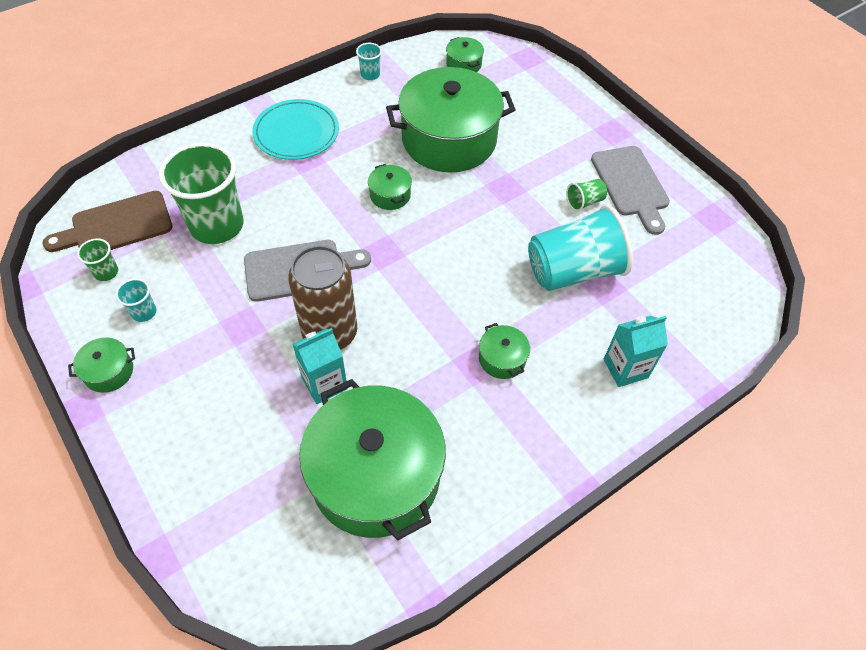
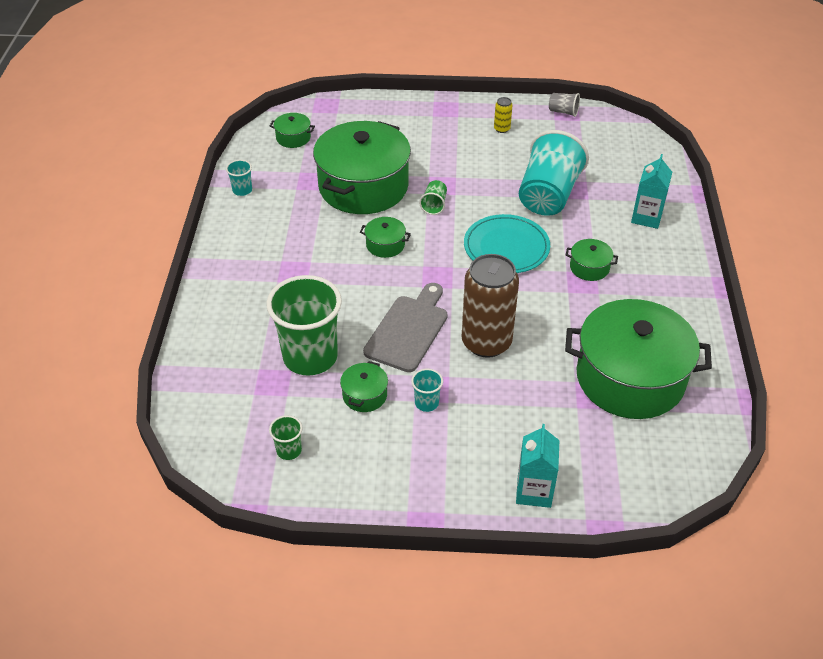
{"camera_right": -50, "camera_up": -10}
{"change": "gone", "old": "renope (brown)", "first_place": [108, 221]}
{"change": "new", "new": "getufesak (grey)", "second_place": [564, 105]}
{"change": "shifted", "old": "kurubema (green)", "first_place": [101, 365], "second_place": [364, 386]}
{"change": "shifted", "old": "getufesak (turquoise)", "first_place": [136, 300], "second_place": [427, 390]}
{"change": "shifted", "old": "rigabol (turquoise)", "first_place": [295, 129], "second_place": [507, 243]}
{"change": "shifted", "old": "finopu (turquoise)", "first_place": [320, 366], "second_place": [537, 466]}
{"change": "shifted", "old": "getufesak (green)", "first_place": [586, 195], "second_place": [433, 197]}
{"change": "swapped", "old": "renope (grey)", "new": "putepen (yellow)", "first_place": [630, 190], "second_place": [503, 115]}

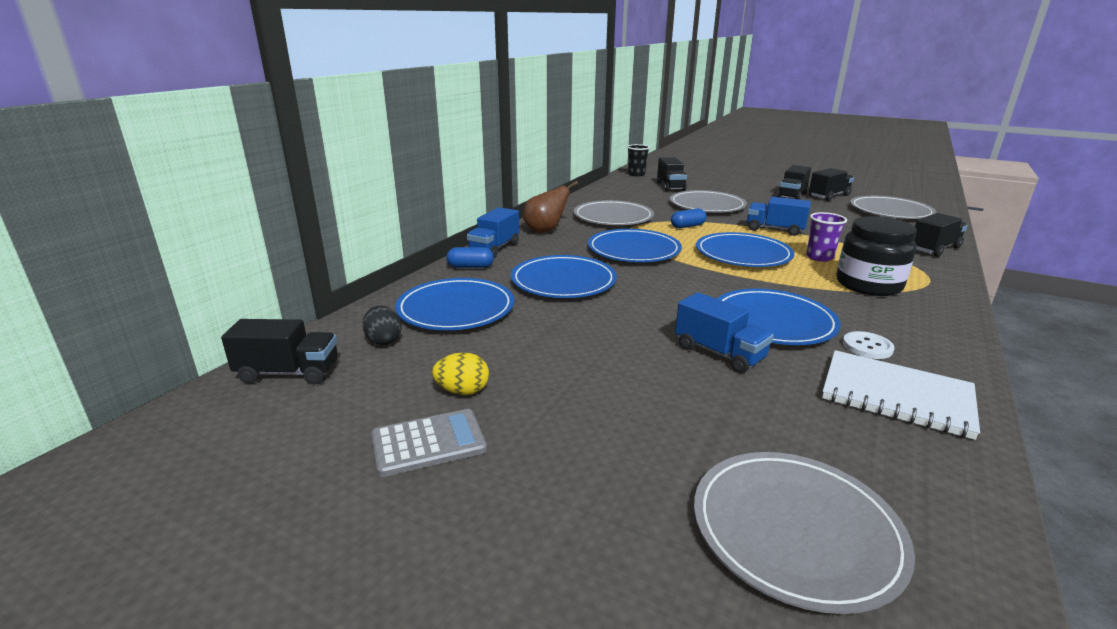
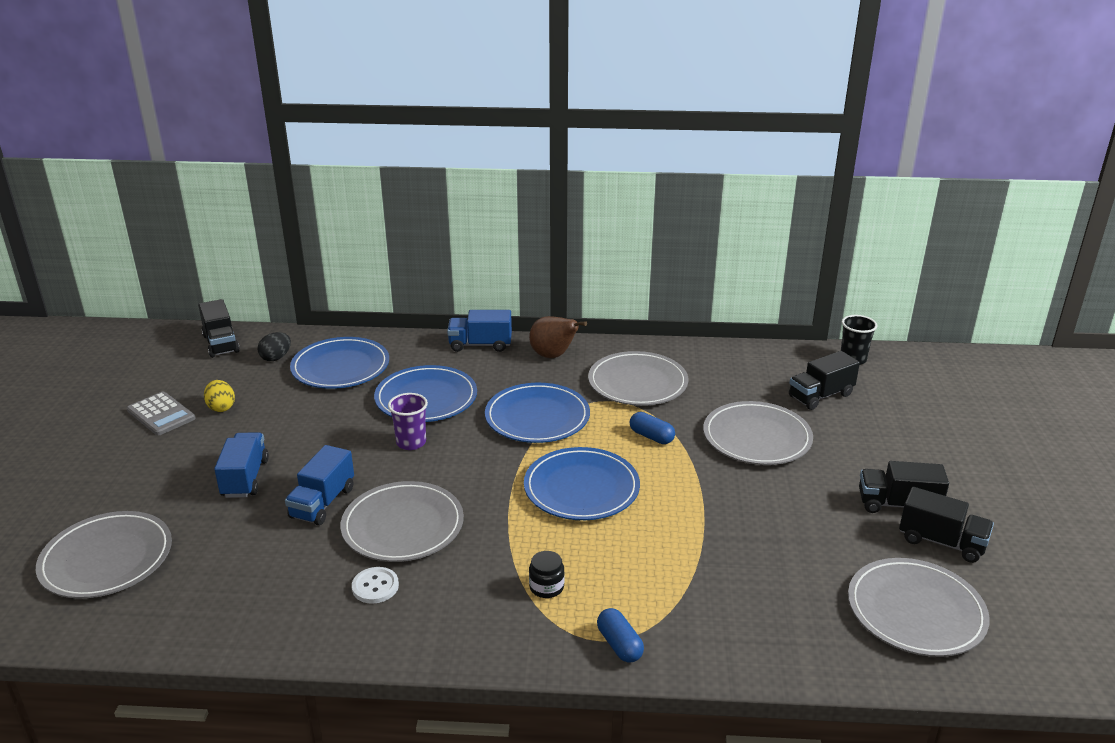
{"camera_right": 65, "camera_up": 5}
{"change": "gone", "old": "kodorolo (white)", "first_place": [901, 395]}
{"change": "gone", "old": "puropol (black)", "first_place": [940, 235]}
{"change": "shifted", "old": "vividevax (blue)", "first_place": [470, 257], "second_place": [620, 635]}
{"change": "shifted", "old": "puropol (blue)", "first_place": [779, 216], "second_place": [241, 465]}
{"change": "shifted", "old": "getufesak (purple)", "first_place": [826, 237], "second_place": [408, 421]}
{"change": "repainted", "old": "rigabol (blue)", "new": "rigabol (grey)", "first_place": [779, 317], "second_place": [402, 521]}
{"change": "scaled", "old": "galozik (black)", "first_place": [877, 256], "second_place": [547, 574], "factor": 0.45}

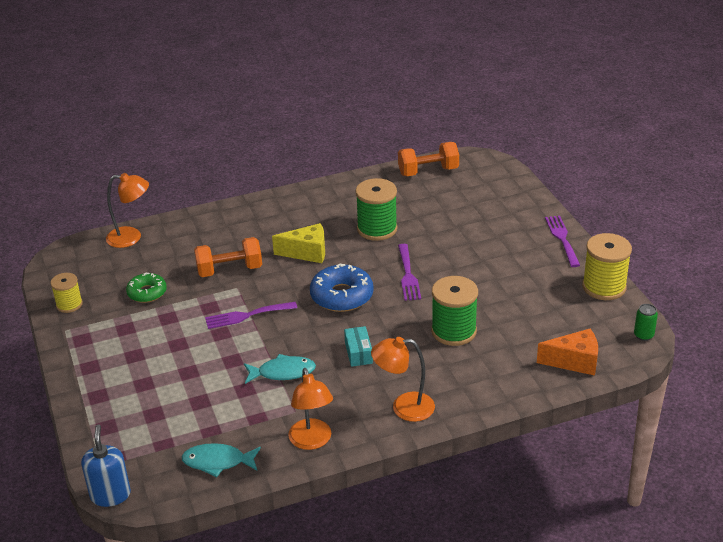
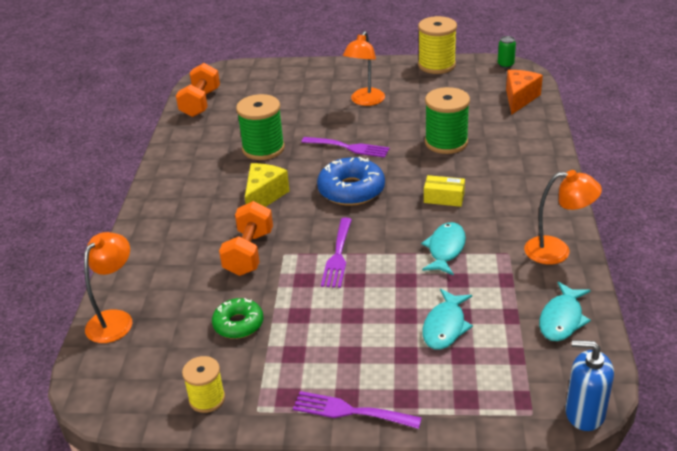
{"camera_right": -65, "camera_up": 0}
{"change": "new", "new": "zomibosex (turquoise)", "second_place": [448, 319]}
{"change": "shifted", "old": "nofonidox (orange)", "first_place": [403, 379], "second_place": [364, 68]}
{"change": "shifted", "old": "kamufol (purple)", "first_place": [562, 241], "second_place": [357, 410]}
{"change": "repainted", "old": "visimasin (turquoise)", "new": "visimasin (yellow)", "first_place": [358, 346], "second_place": [444, 191]}

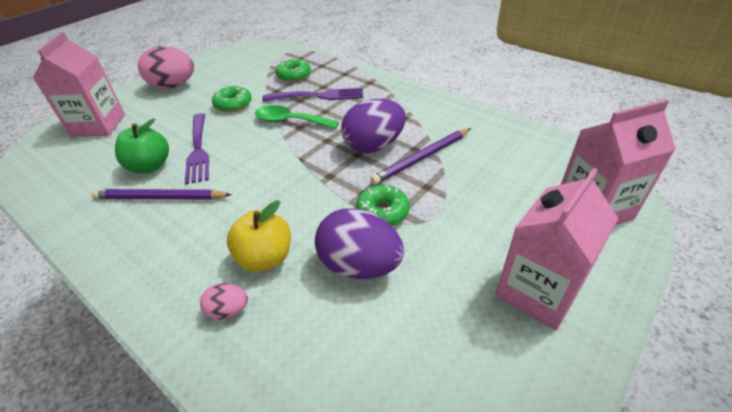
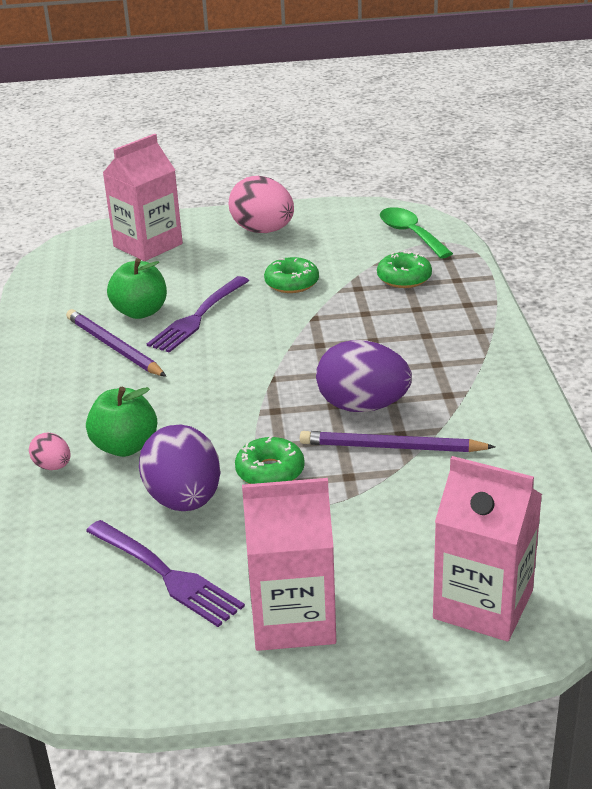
{"camera_right": 45, "camera_up": -10}
{"change": "shifted", "old": "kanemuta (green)", "first_place": [297, 117], "second_place": [416, 233]}
{"change": "shifted", "old": "kamufol (purple)", "first_place": [312, 94], "second_place": [165, 573]}
{"change": "repainted", "old": "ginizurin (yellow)", "new": "ginizurin (green)", "first_place": [259, 236], "second_place": [121, 422]}

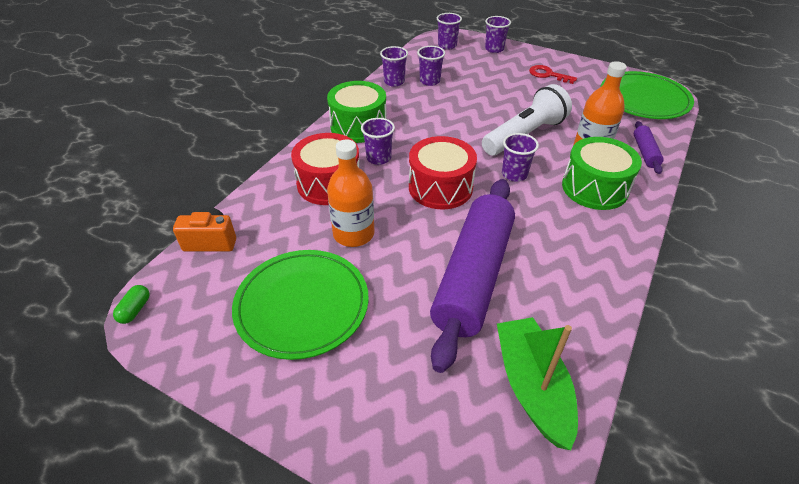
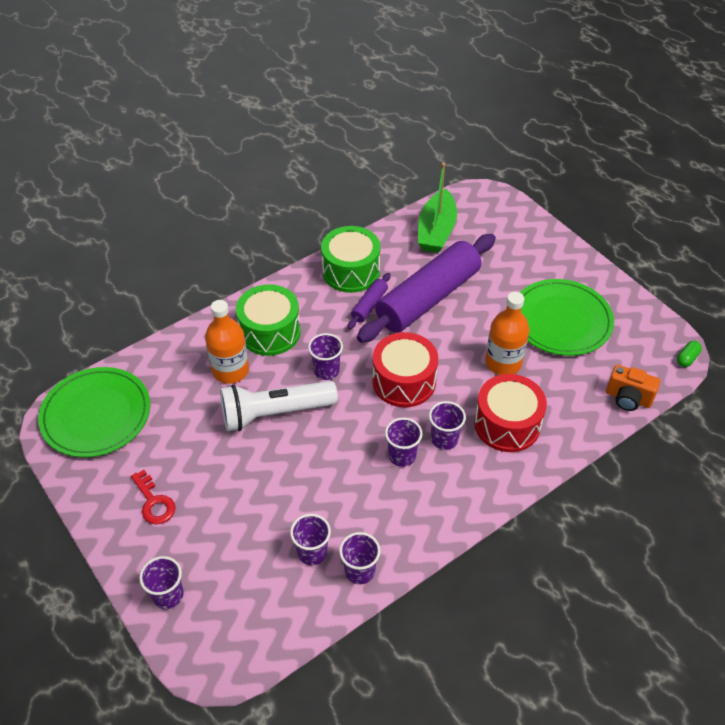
{"camera_right": -155, "camera_up": 5}
{"change": "shifted", "old": "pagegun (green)", "first_place": [356, 112], "second_place": [350, 259]}
{"change": "shifted", "old": "getufesak (purple)", "first_place": [449, 31], "second_place": [403, 442]}
{"change": "shifted", "old": "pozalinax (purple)", "first_place": [649, 147], "second_place": [369, 301]}

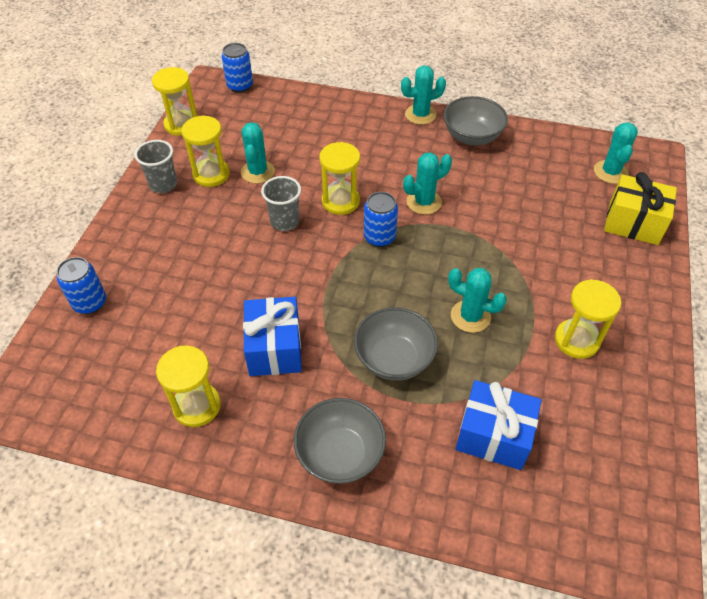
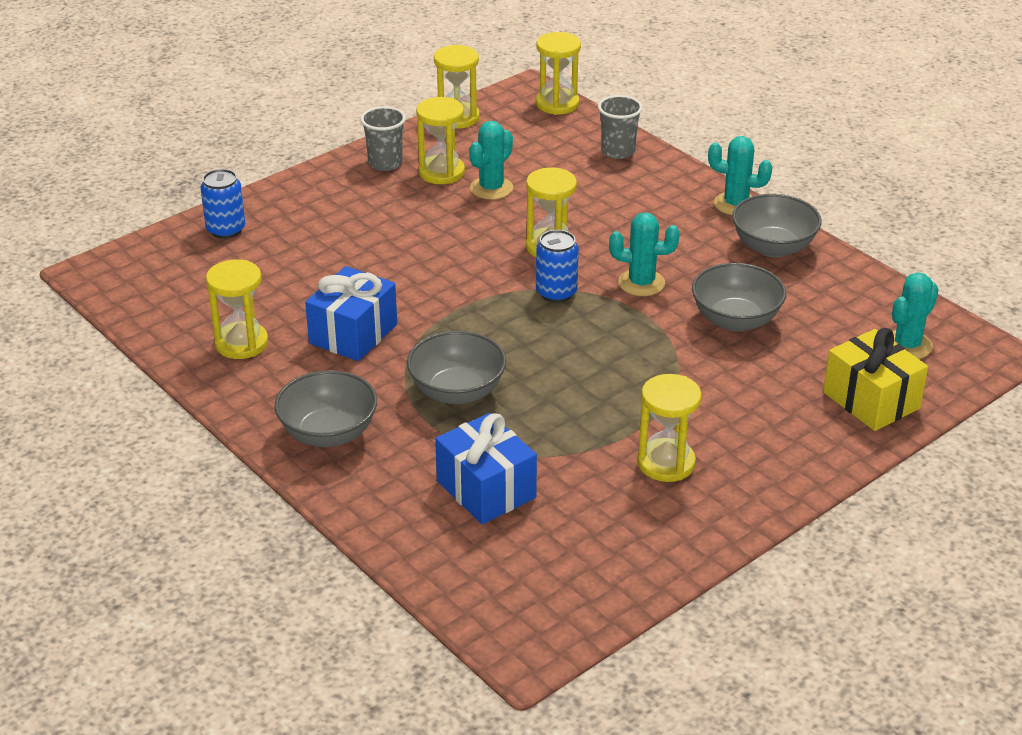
{"camera_right": 35, "camera_up": -15}
{"change": "gone", "old": "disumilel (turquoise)", "first_place": [477, 300]}
{"change": "new", "new": "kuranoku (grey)", "second_place": [739, 297]}
{"change": "shifted", "old": "getufesak (grey)", "first_place": [281, 203], "second_place": [620, 127]}
{"change": "swapped", "old": "putepen (blue)", "new": "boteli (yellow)", "first_place": [237, 68], "second_place": [558, 73]}

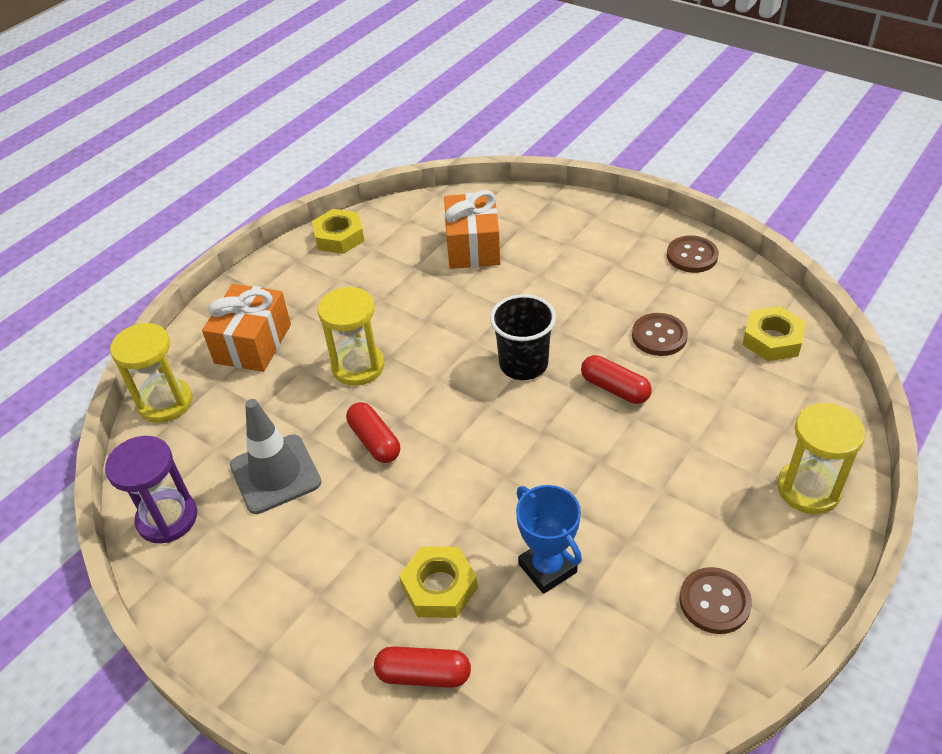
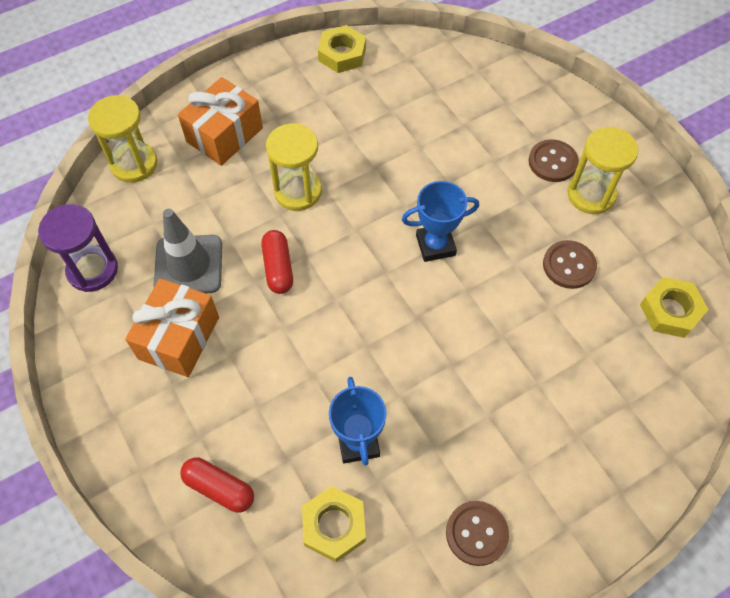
{"camera_right": 20, "camera_up": 15}
{"change": "gone", "old": "vividevax (red)", "first_place": [616, 379]}
{"change": "shifted", "old": "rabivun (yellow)", "first_place": [438, 582], "second_place": [334, 524]}
{"change": "shifted", "old": "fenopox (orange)", "first_place": [472, 229], "second_place": [172, 327]}
{"change": "shifted", "old": "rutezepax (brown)", "first_place": [693, 254], "second_place": [554, 161]}
{"change": "shifted", "old": "boteli (yellow)", "first_place": [821, 458], "second_place": [603, 170]}
{"change": "swapped", "old": "getufesak (black)", "new": "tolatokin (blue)", "first_place": [523, 337], "second_place": [440, 221]}

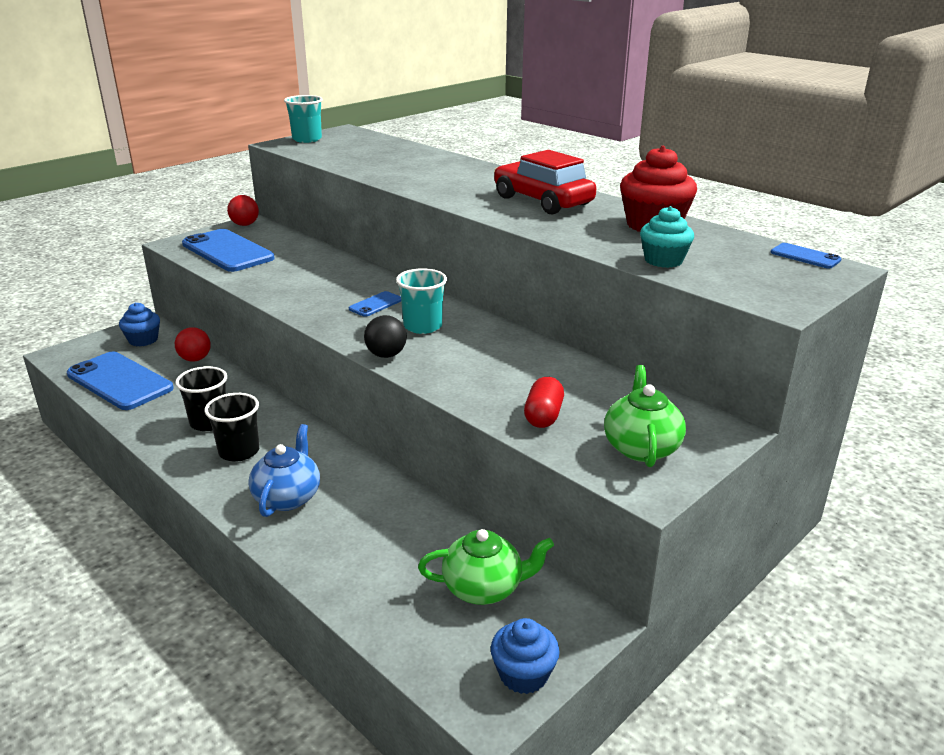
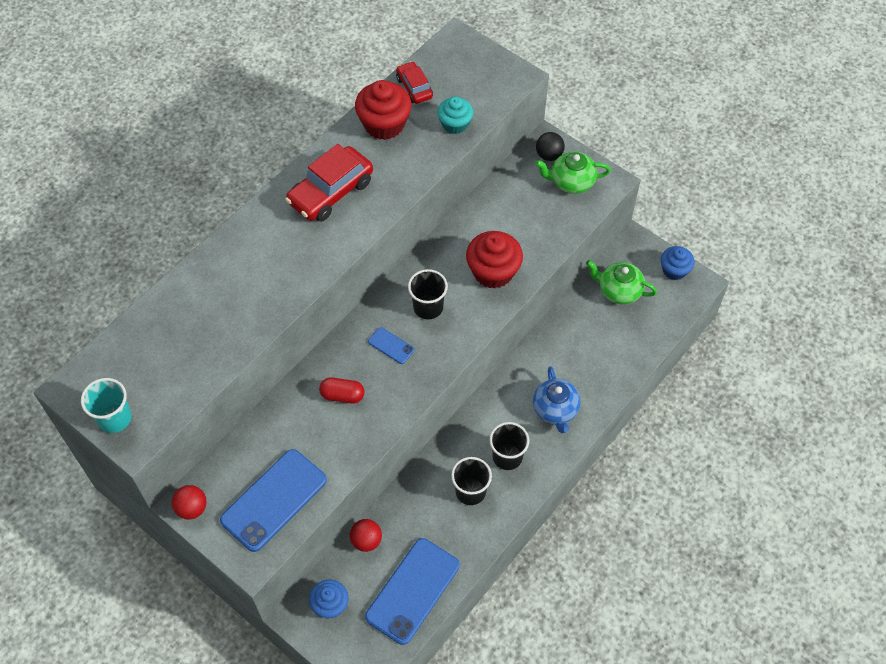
{"camera_right": -95, "camera_up": 30}
{"change": "gone", "old": "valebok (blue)", "first_place": [806, 255]}
{"change": "new", "new": "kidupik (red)", "second_place": [414, 82]}
{"change": "new", "new": "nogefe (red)", "second_place": [494, 260]}
{"change": "shifted", "old": "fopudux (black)", "first_place": [385, 336], "second_place": [550, 146]}
{"change": "shifted", "old": "vividevax (red)", "first_place": [544, 402], "second_place": [342, 390]}
{"change": "repainted", "old": "getufesak (turquoise)", "new": "getufesak (black)", "first_place": [421, 301], "second_place": [428, 294]}
{"change": "rotated", "old": "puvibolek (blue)", "first_place": [284, 470], "second_place": [557, 399], "degrees": -105}
{"change": "rotated", "old": "puvibolek (green)", "first_place": [486, 567], "second_place": [621, 282], "degrees": -60}

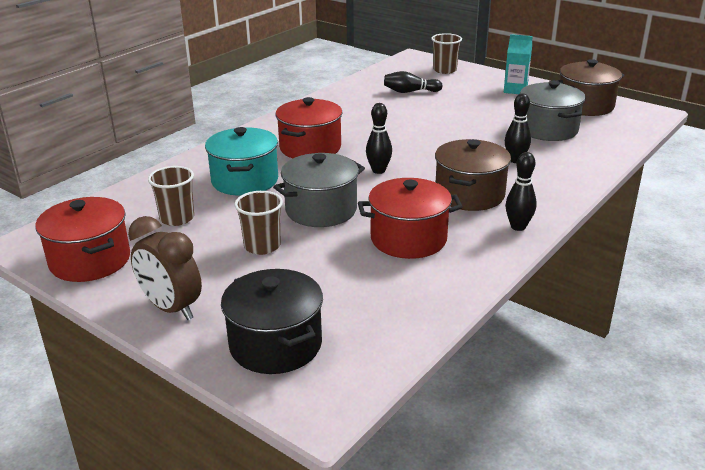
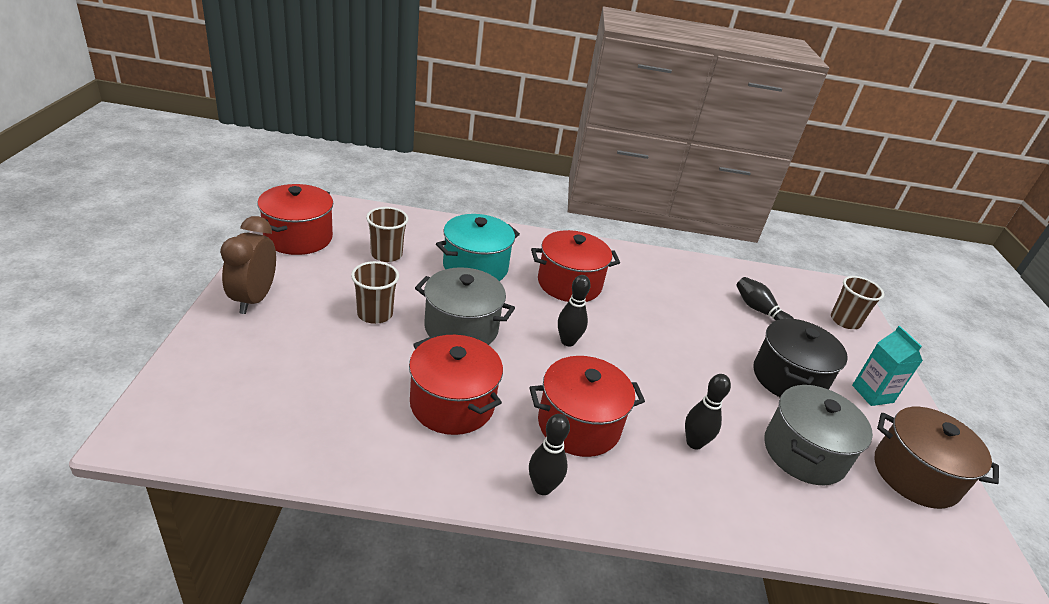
{"camera_right": 50, "camera_up": 5}
{"change": "shifted", "old": "kurubema (black)", "first_place": [272, 321], "second_place": [801, 358]}
{"change": "repainted", "old": "kurubema (brown)", "new": "kurubema (red)", "first_place": [473, 175], "second_place": [587, 406]}

